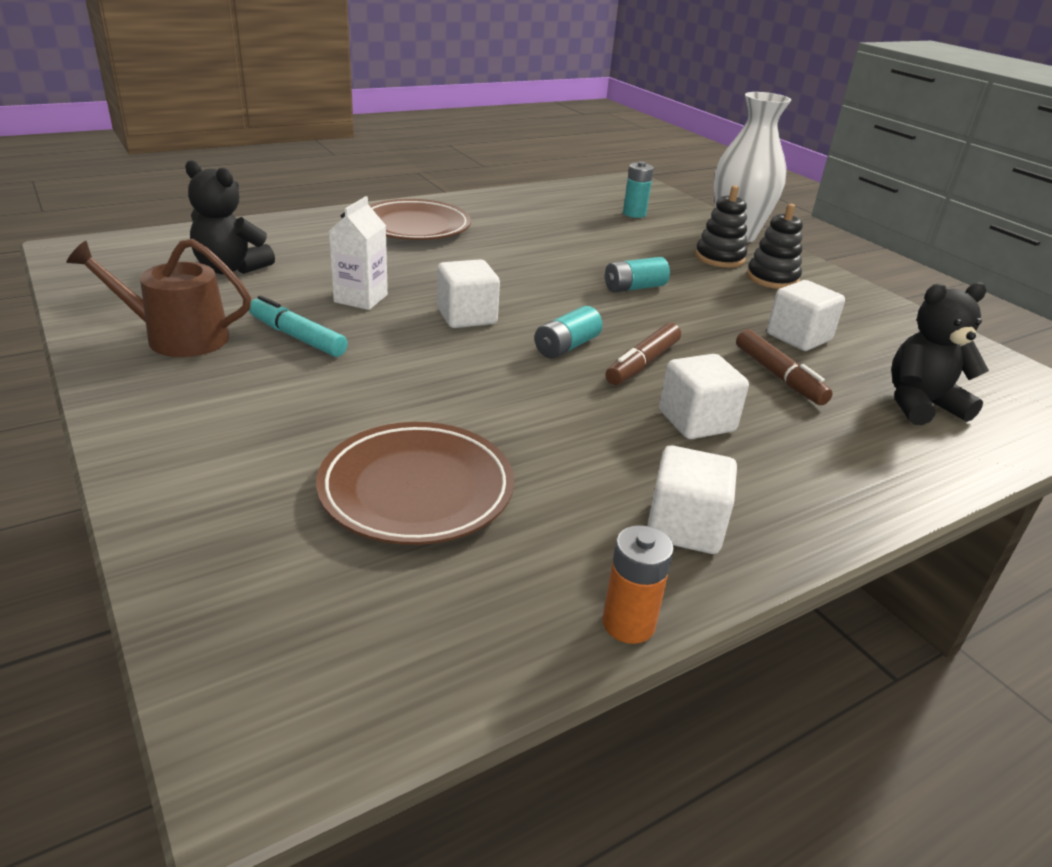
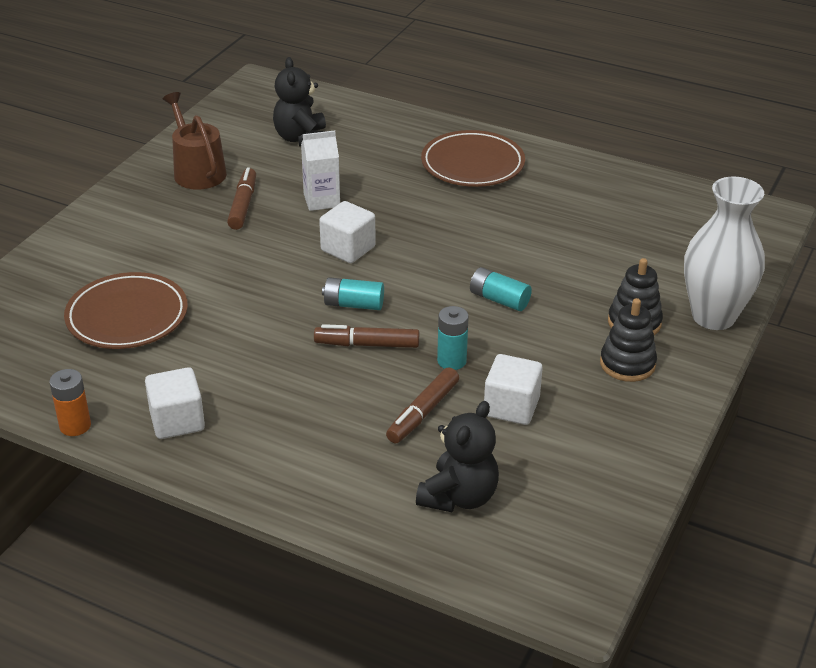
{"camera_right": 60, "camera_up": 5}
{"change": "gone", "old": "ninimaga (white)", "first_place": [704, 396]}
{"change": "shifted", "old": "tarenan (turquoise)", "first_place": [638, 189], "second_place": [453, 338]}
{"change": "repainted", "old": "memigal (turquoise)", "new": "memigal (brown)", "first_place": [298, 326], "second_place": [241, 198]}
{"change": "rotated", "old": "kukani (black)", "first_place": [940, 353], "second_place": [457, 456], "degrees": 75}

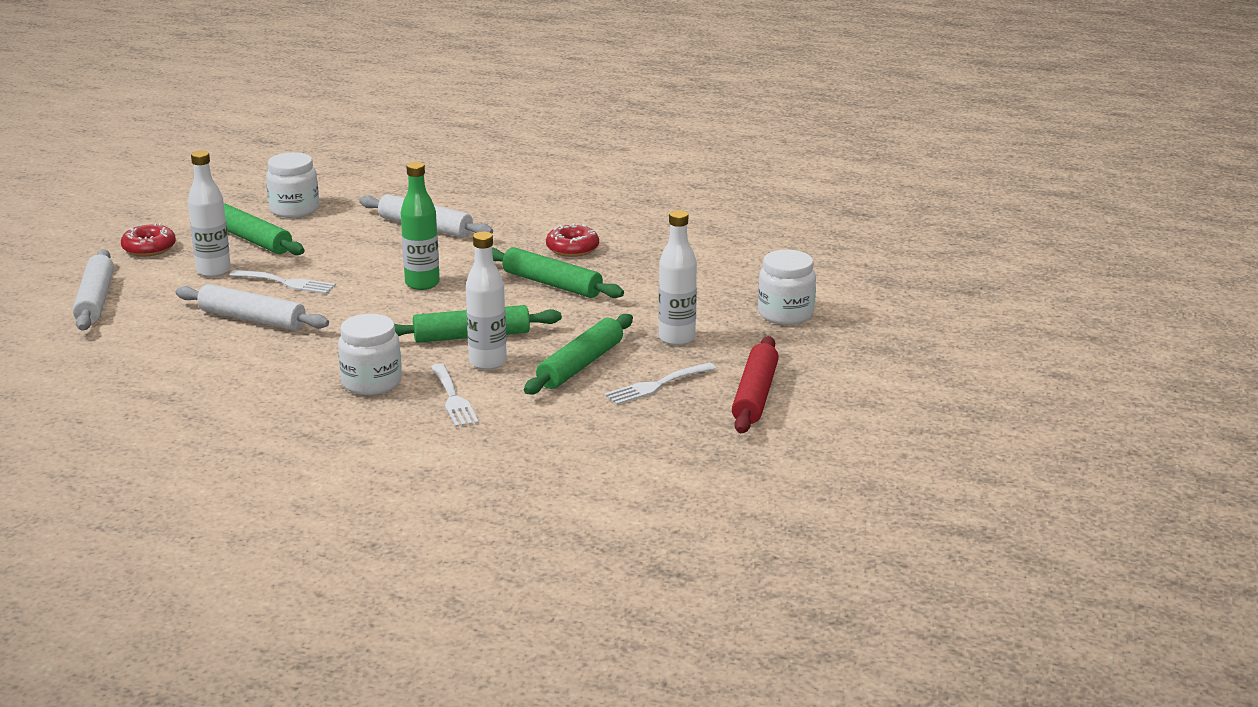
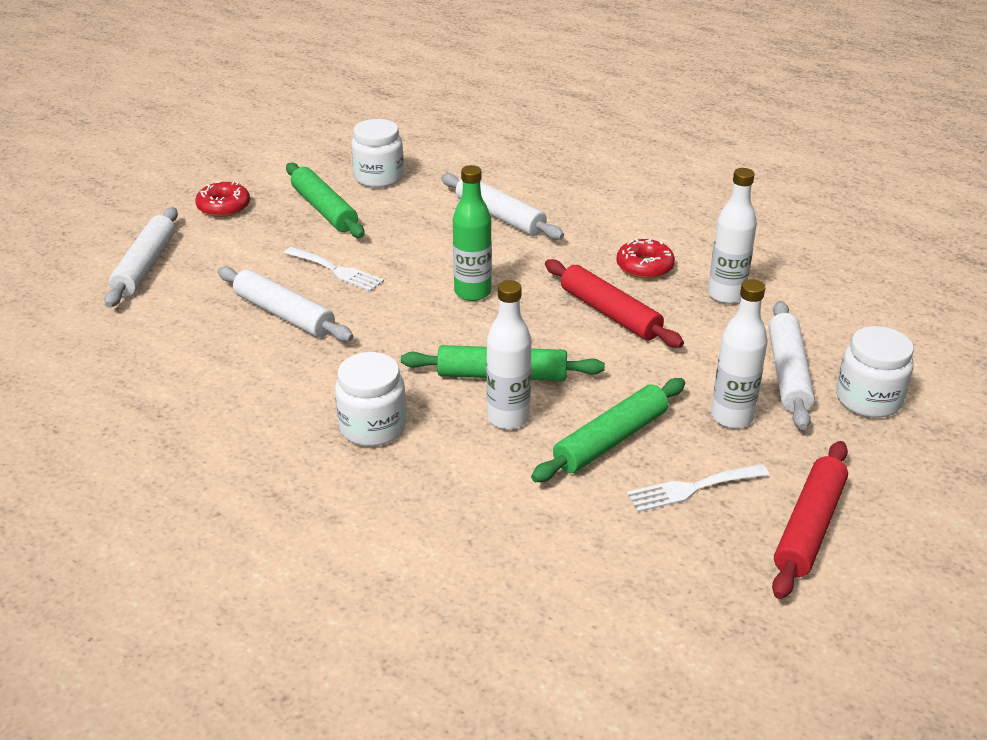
{"camera_right": 15, "camera_up": 10}
{"change": "gone", "old": "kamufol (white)", "first_place": [455, 395]}
{"change": "new", "new": "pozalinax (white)", "second_place": [792, 365]}
{"change": "shifted", "old": "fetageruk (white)", "first_place": [209, 213], "second_place": [732, 236]}
{"change": "repainted", "old": "pozalinax (green)", "new": "pozalinax (red)", "first_place": [558, 272], "second_place": [614, 303]}

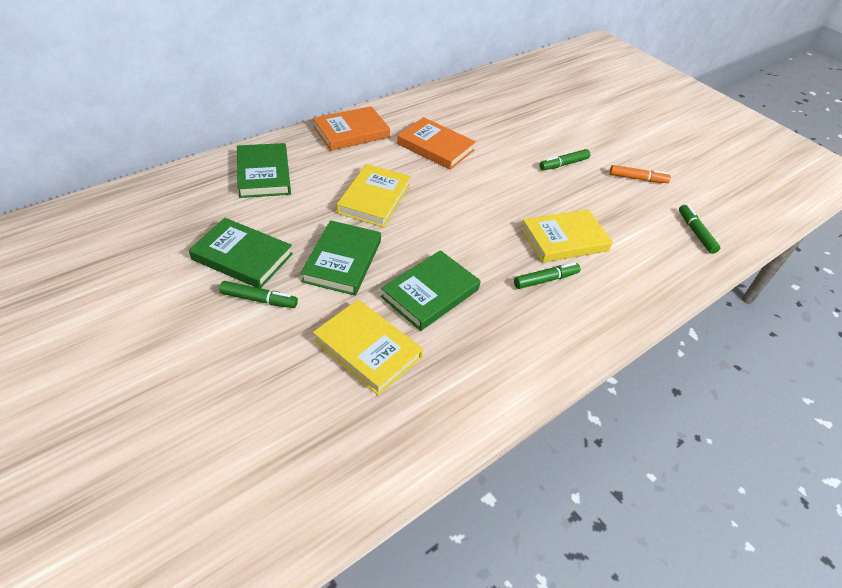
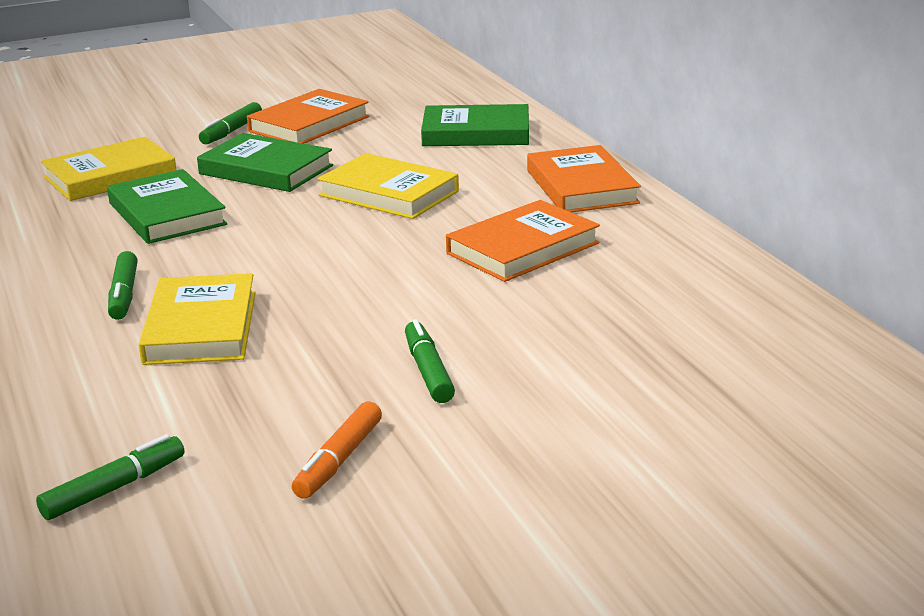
{"camera_right": 110, "camera_up": -20}
{"change": "repainted", "old": "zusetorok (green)", "new": "zusetorok (orange)", "first_place": [241, 253], "second_place": [308, 116]}
{"change": "rotated", "old": "memigal (green)", "first_place": [699, 229], "second_place": [110, 477], "degrees": -45}

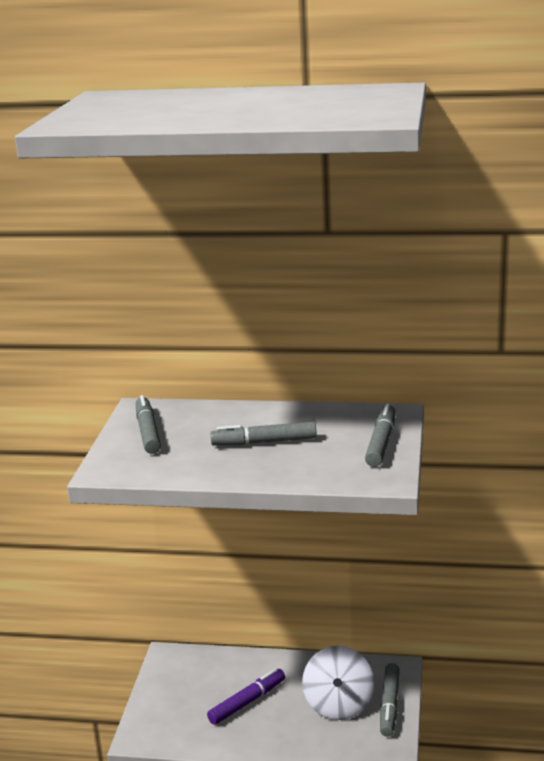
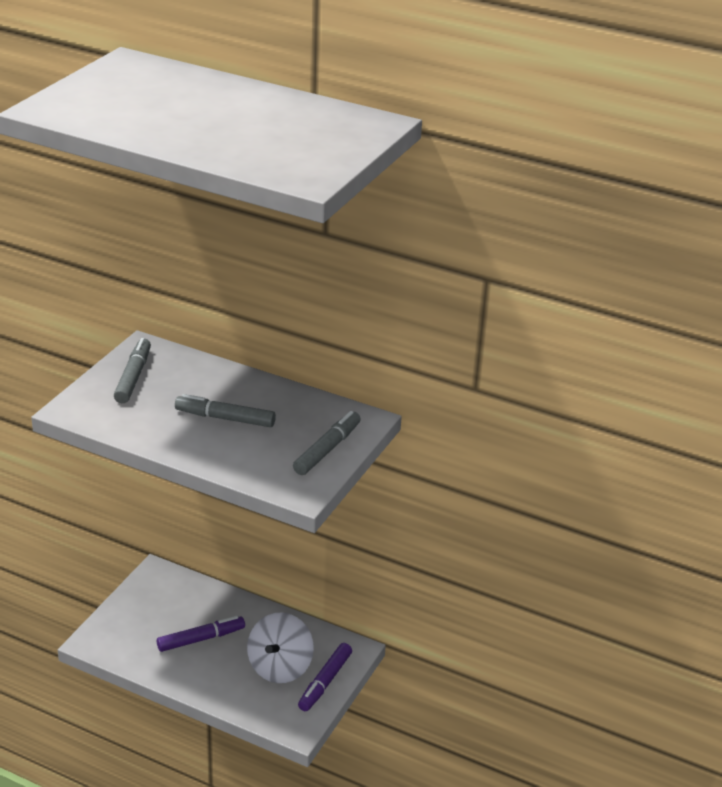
{"camera_right": 15, "camera_up": 10}
{"change": "repainted", "old": "memigal (grey)", "new": "memigal (purple)", "first_place": [390, 700], "second_place": [325, 677]}

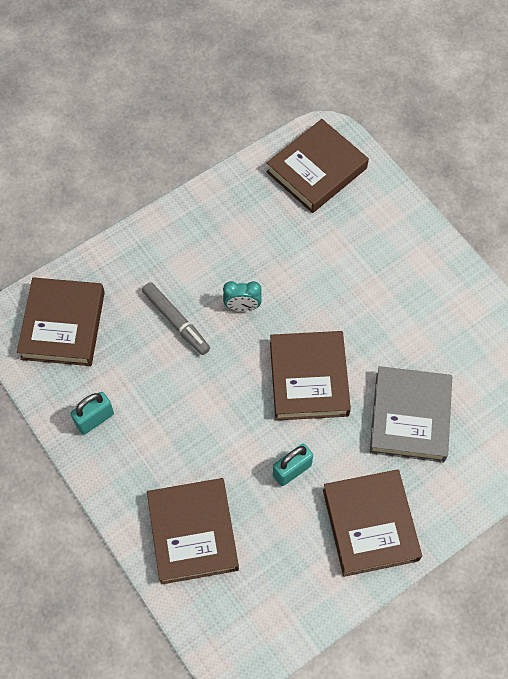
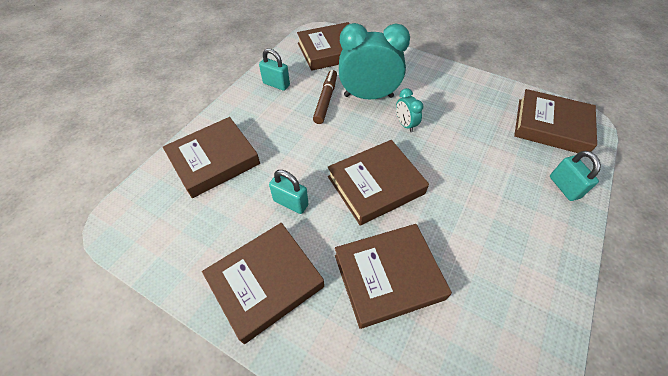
{"camera_right": 65, "camera_up": -10}
{"change": "new", "new": "memigal (brown)", "second_place": [325, 97]}
{"change": "new", "new": "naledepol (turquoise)", "second_place": [575, 176]}
{"change": "swapped", "old": "memigal (grey)", "new": "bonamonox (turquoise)", "first_place": [176, 318], "second_place": [374, 61]}
{"change": "repainted", "old": "zusetorok (grey)", "new": "zusetorok (brown)", "first_place": [411, 414], "second_place": [393, 276]}

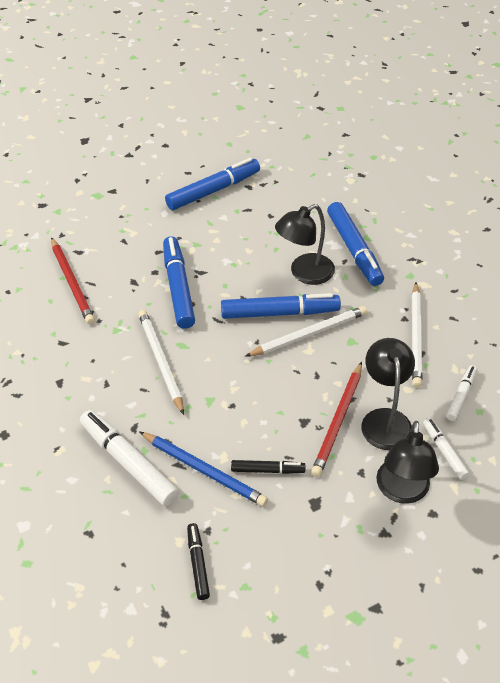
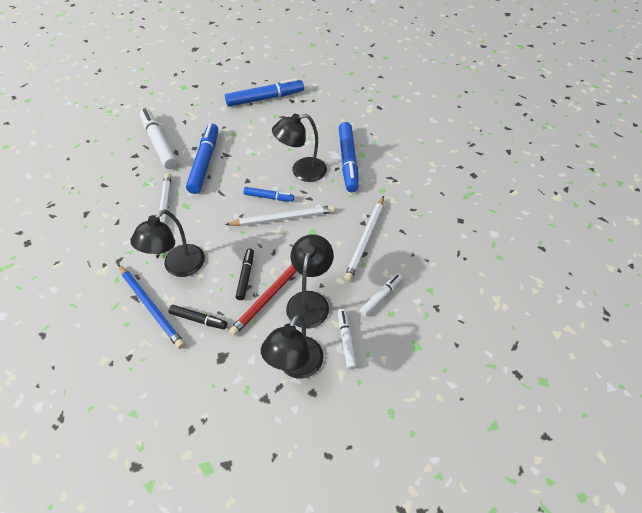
{"camera_right": 15, "camera_up": 5}
{"change": "gone", "old": "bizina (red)", "first_place": [73, 280]}
{"change": "new", "new": "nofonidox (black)", "second_place": [167, 243]}
{"change": "shifted", "old": "memigal (white)", "first_place": [129, 458], "second_place": [158, 139]}
{"change": "shifted", "old": "memigal (black)", "first_place": [198, 561], "second_place": [245, 274]}
{"change": "scaled", "old": "memigal (blue)", "first_place": [281, 306], "second_place": [268, 194], "factor": 0.54}

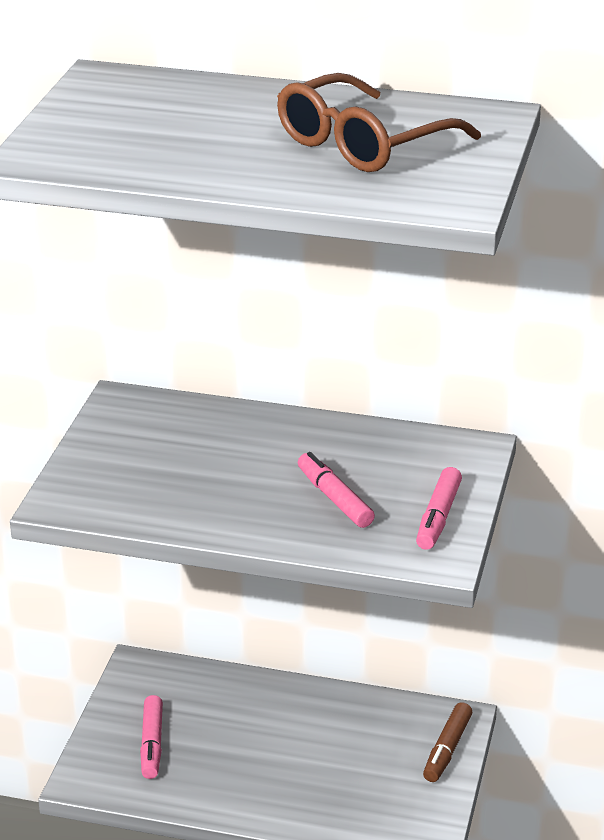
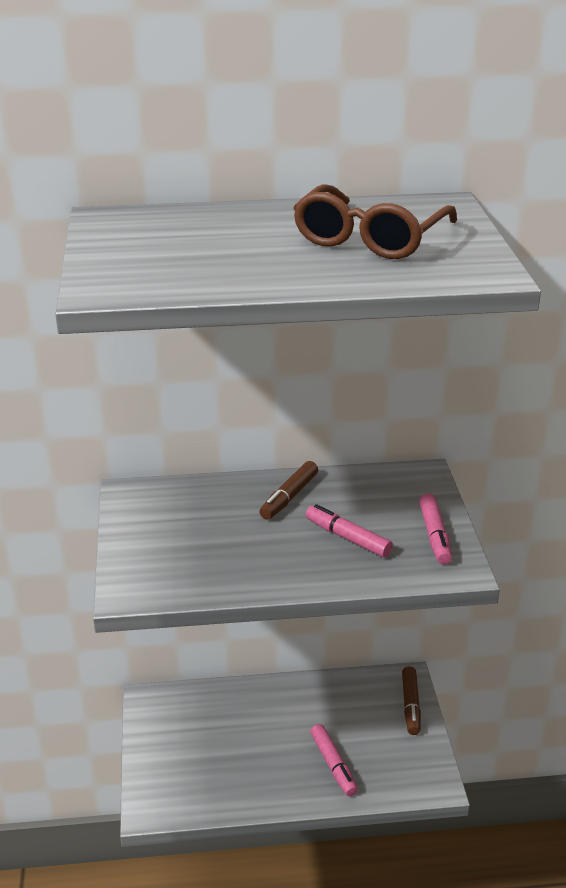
{"camera_right": -20, "camera_up": 0}
{"change": "new", "new": "memigal (brown)", "second_place": [288, 490]}
{"change": "shifted", "old": "memigal (pink)", "first_place": [151, 737], "second_place": [334, 760]}

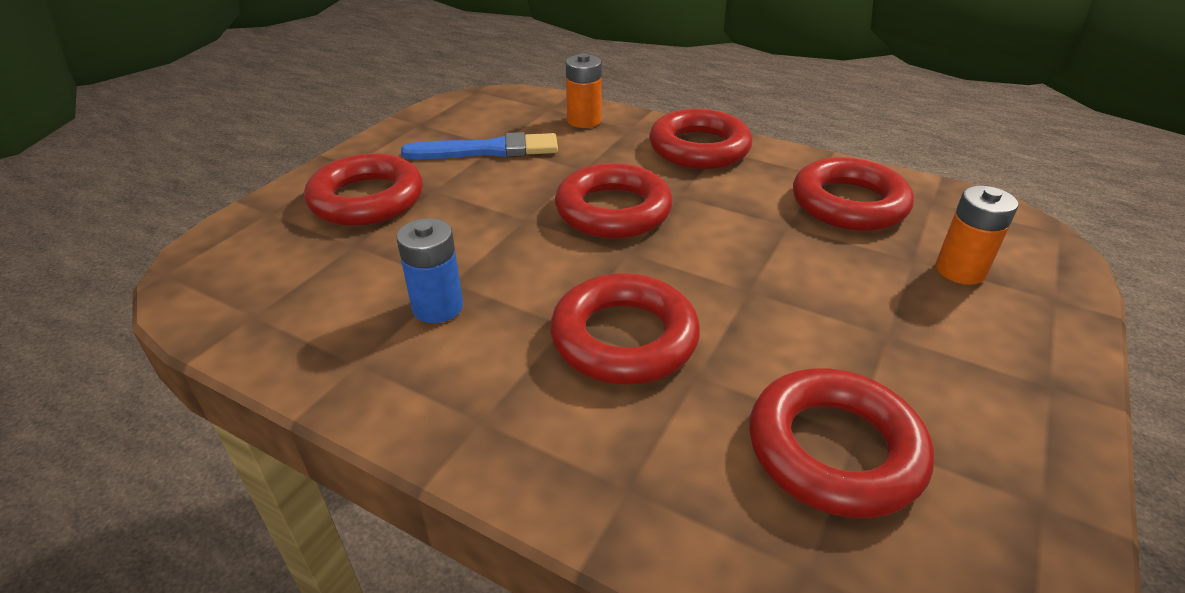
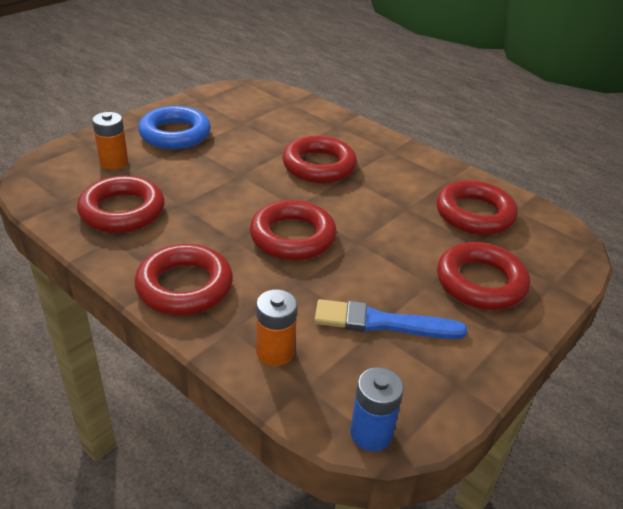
{"camera_right": -170, "camera_up": 0}
{"change": "new", "new": "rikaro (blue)", "second_place": [174, 127]}
{"change": "shifted", "old": "tarenan (blue)", "first_place": [429, 270], "second_place": [377, 409]}
{"change": "shifted", "old": "rikaro (red)", "first_place": [841, 443], "second_place": [477, 207]}

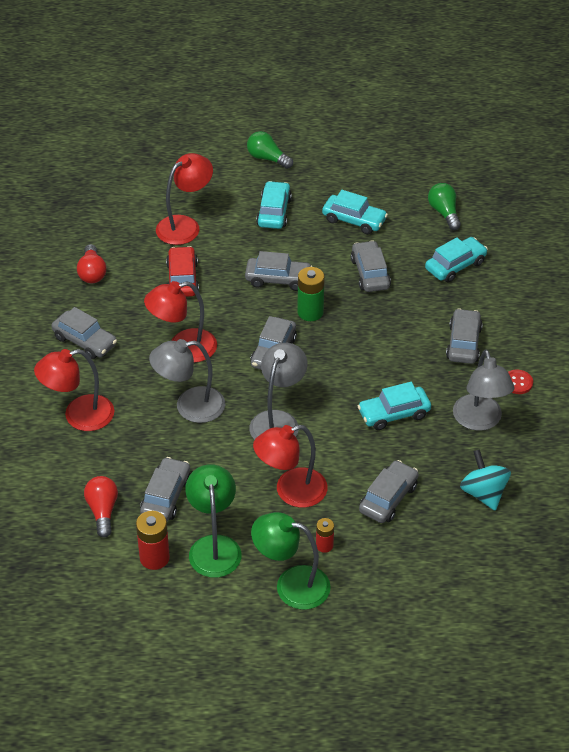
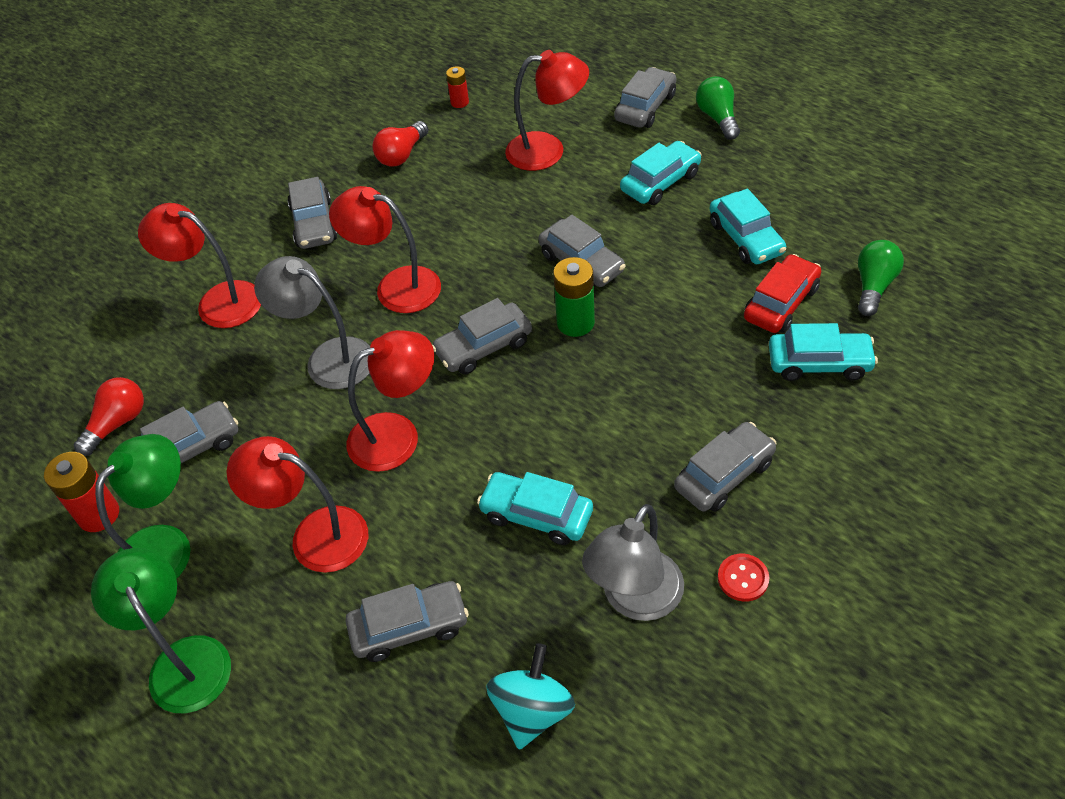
{"camera_right": 45, "camera_up": 5}
{"change": "shifted", "old": "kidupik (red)", "first_place": [182, 271], "second_place": [782, 293]}
{"change": "shifted", "old": "tarenan (red)", "first_place": [325, 535], "second_place": [457, 87]}
{"change": "shifted", "old": "kidupik (grey)", "first_place": [371, 266], "second_place": [645, 97]}
{"change": "repainted", "old": "nofonidox (grey)", "new": "nofonidox (red)", "first_place": [279, 391], "second_place": [390, 401]}

